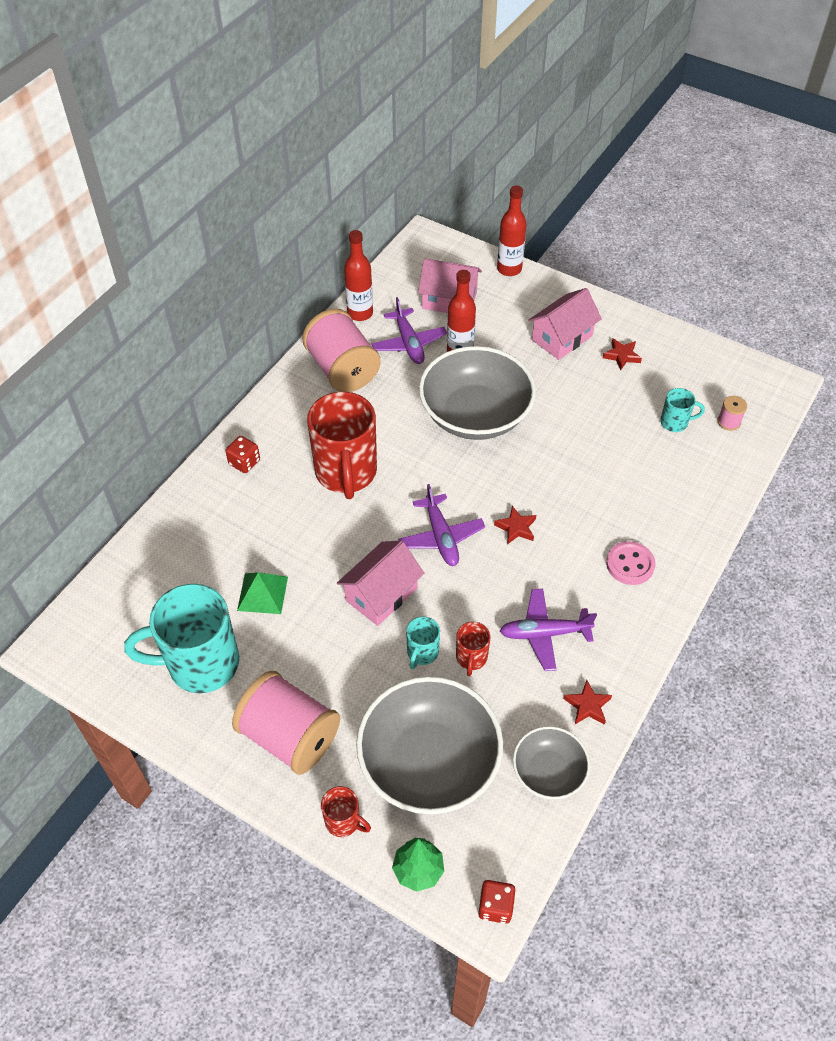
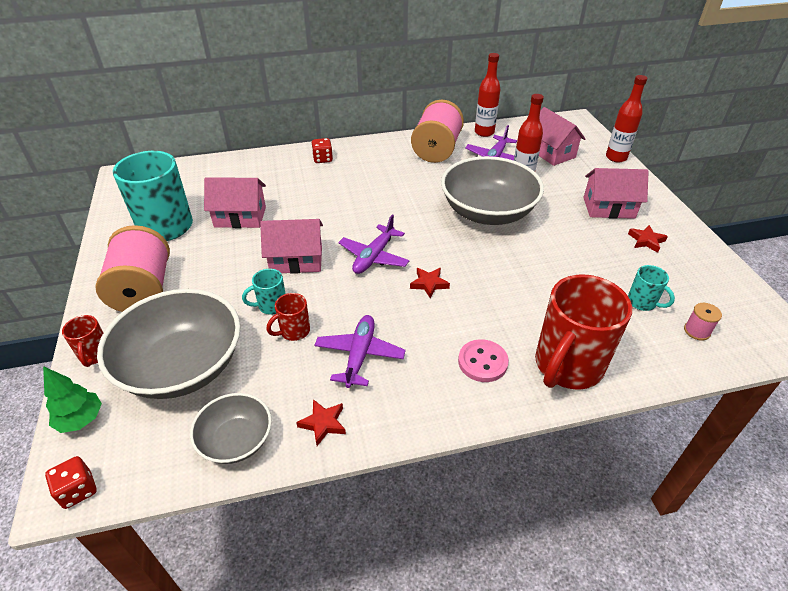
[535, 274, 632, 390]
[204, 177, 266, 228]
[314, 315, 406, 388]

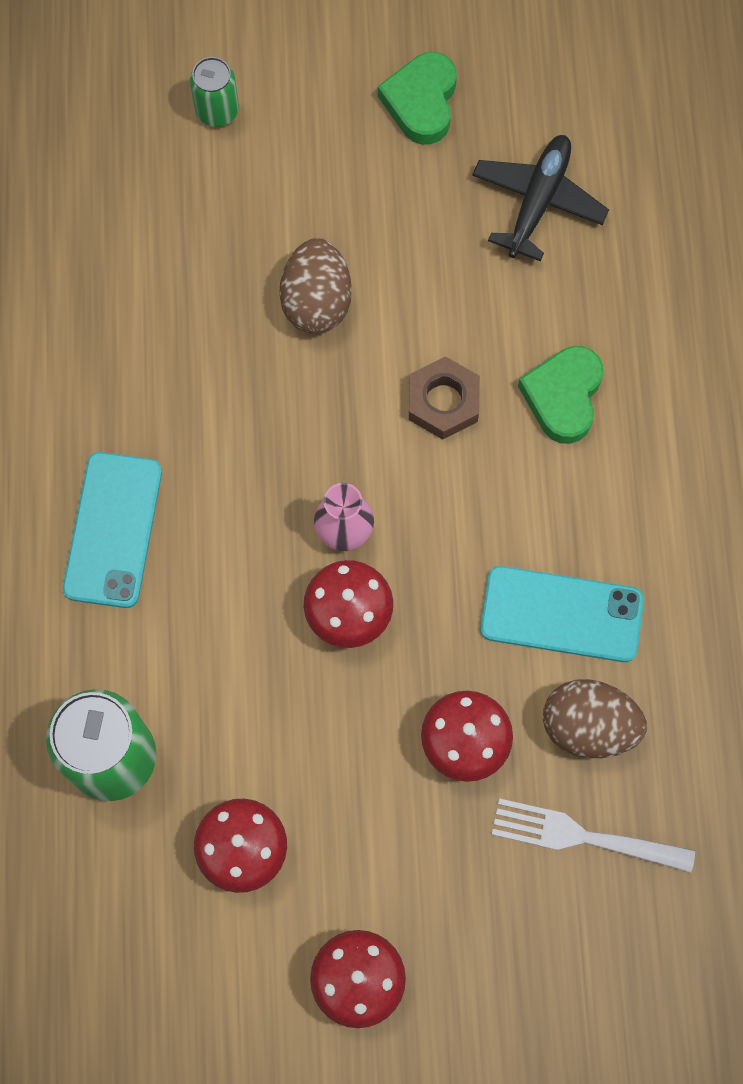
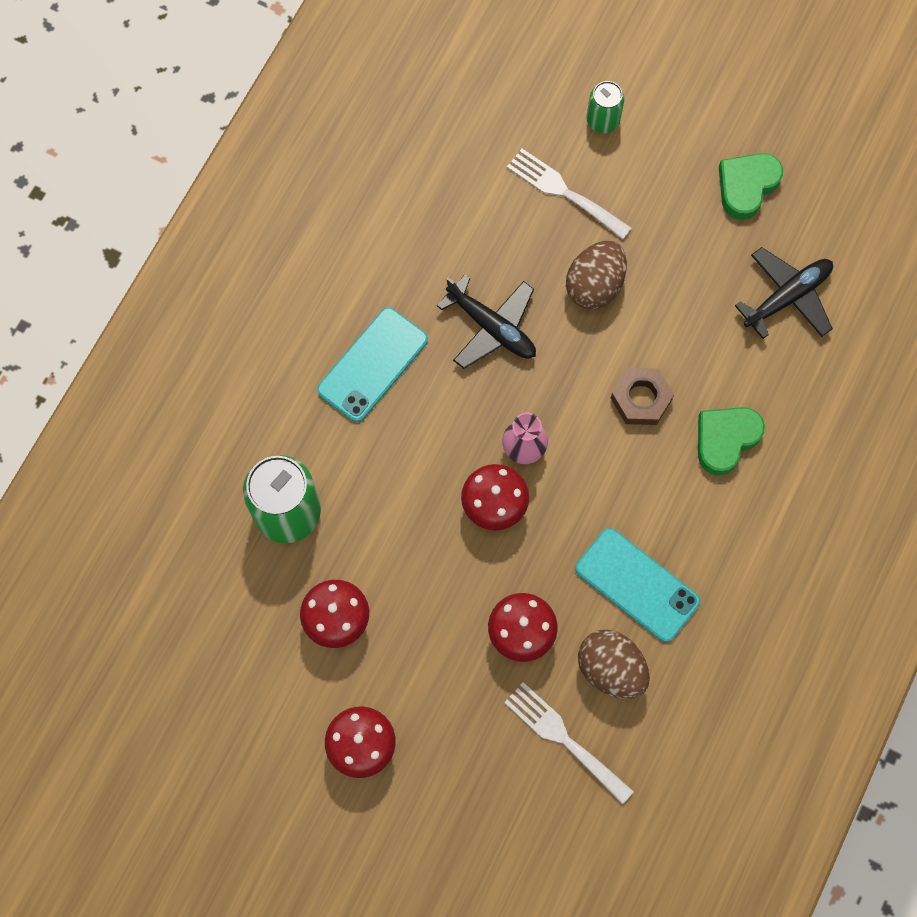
[437, 275, 536, 369]
[507, 149, 632, 239]

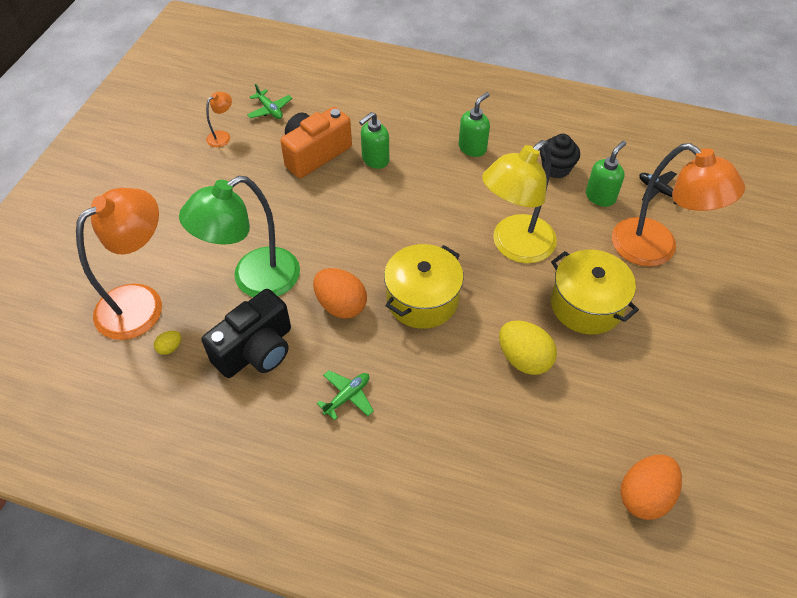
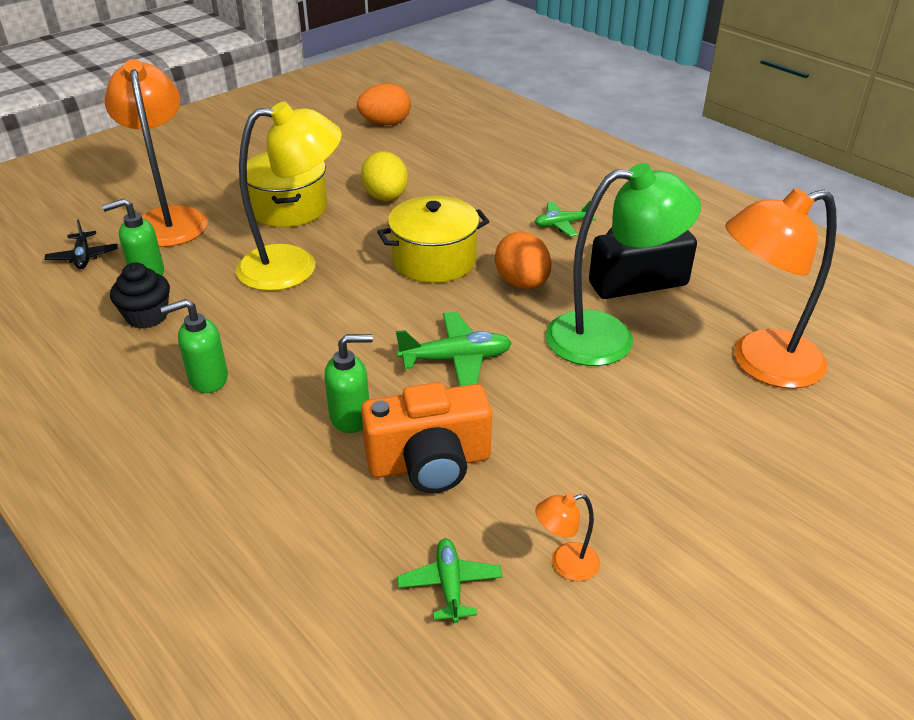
[154, 331, 181, 355] (first image)
[396, 312, 512, 386]

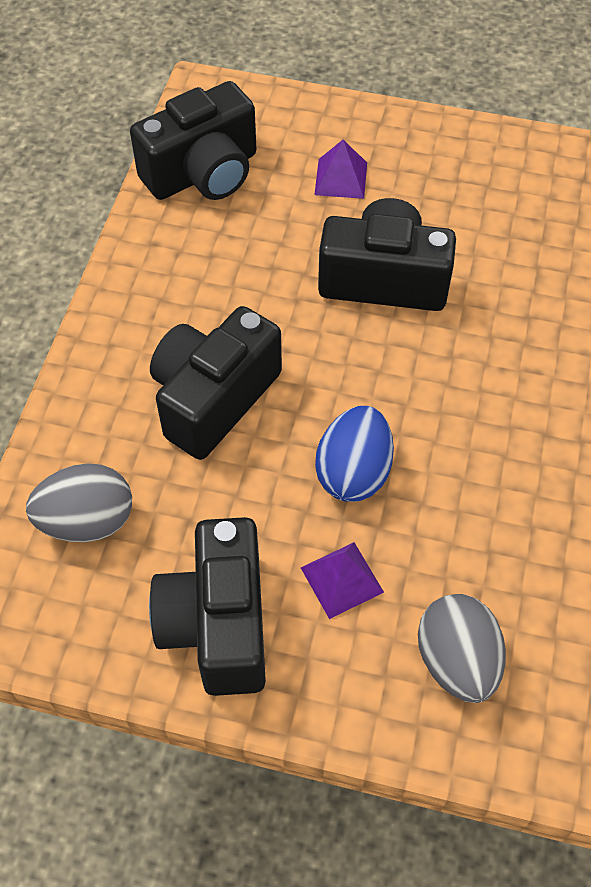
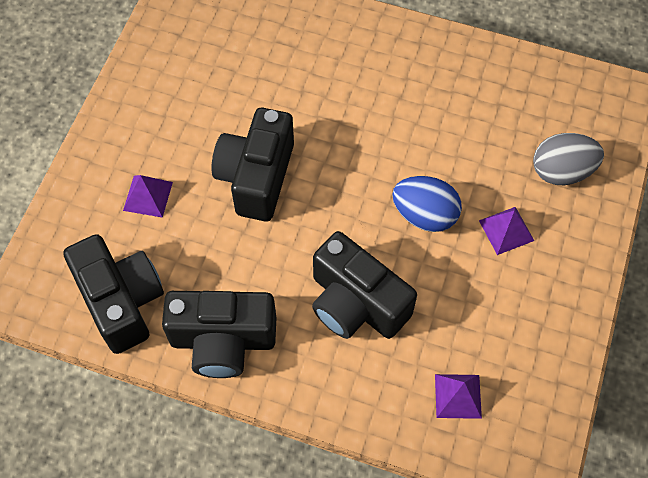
[162, 291, 276, 378]
[435, 374, 482, 419]

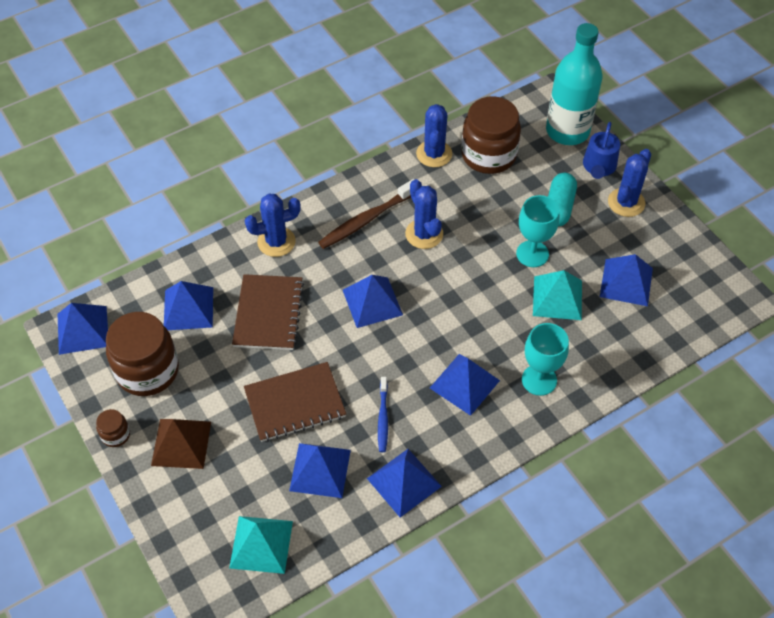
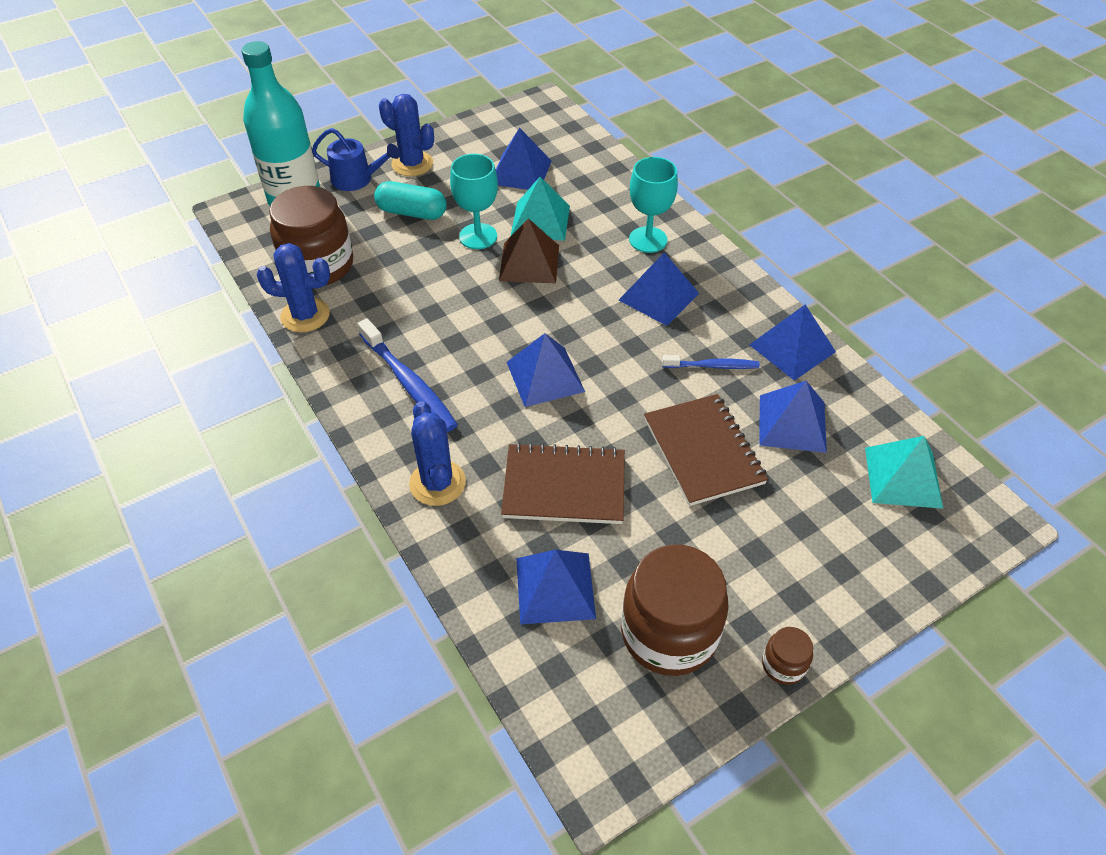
[57, 303, 108, 355] (first image)
[405, 179, 443, 249] (first image)
[499, 218, 559, 283]
[358, 318, 458, 432]

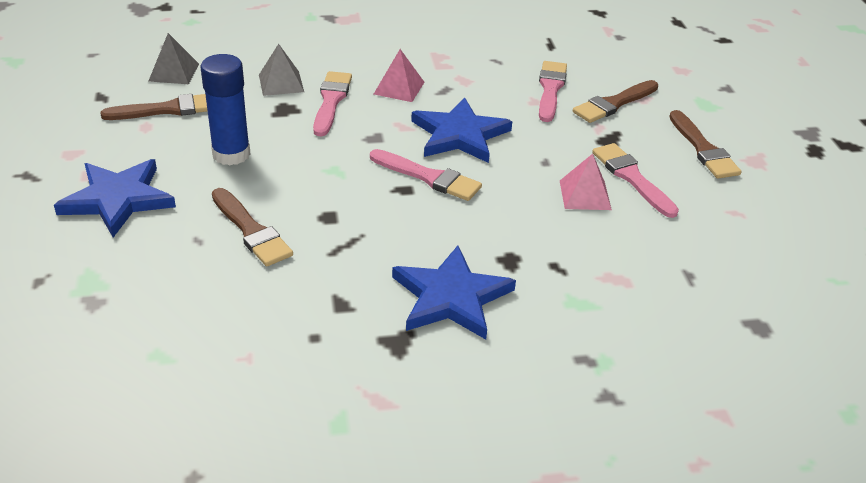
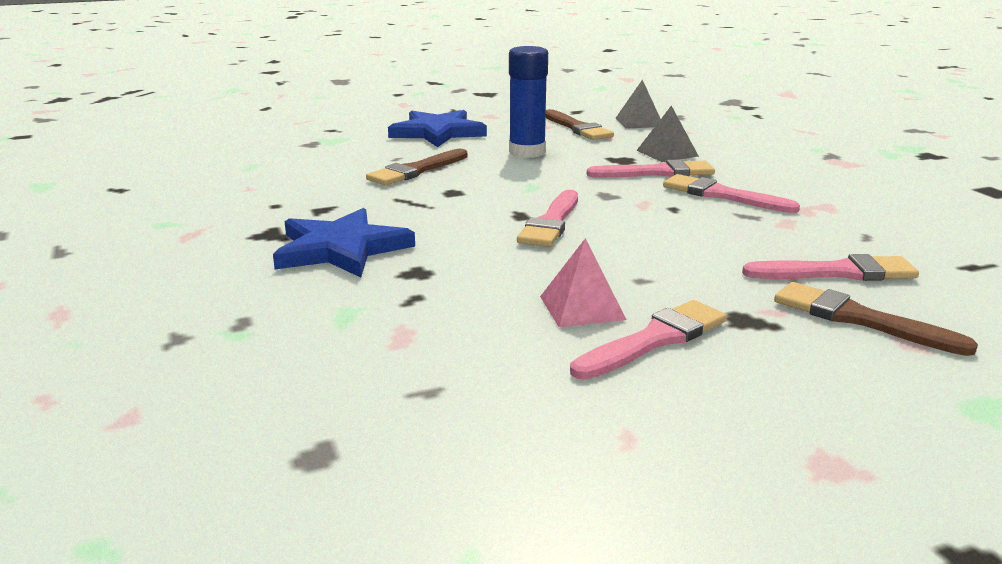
[411, 97, 512, 163] (first image)
[669, 110, 741, 179] (first image)
[663, 174, 800, 213]

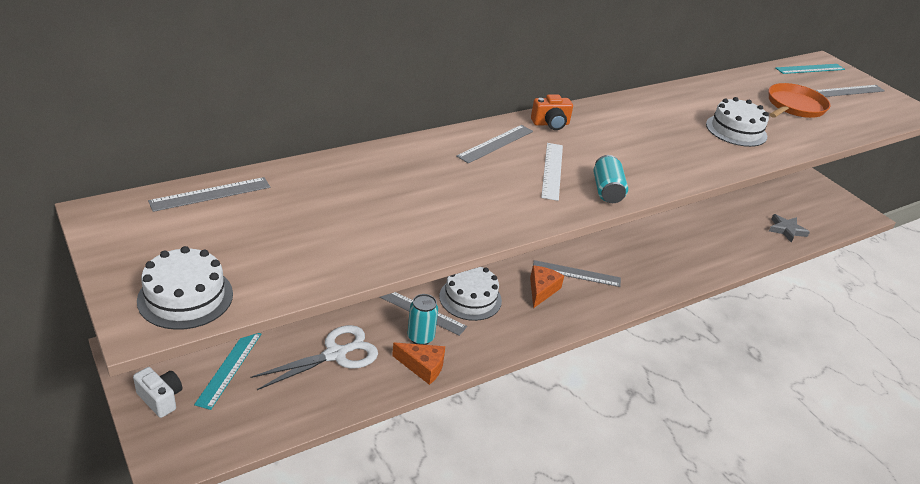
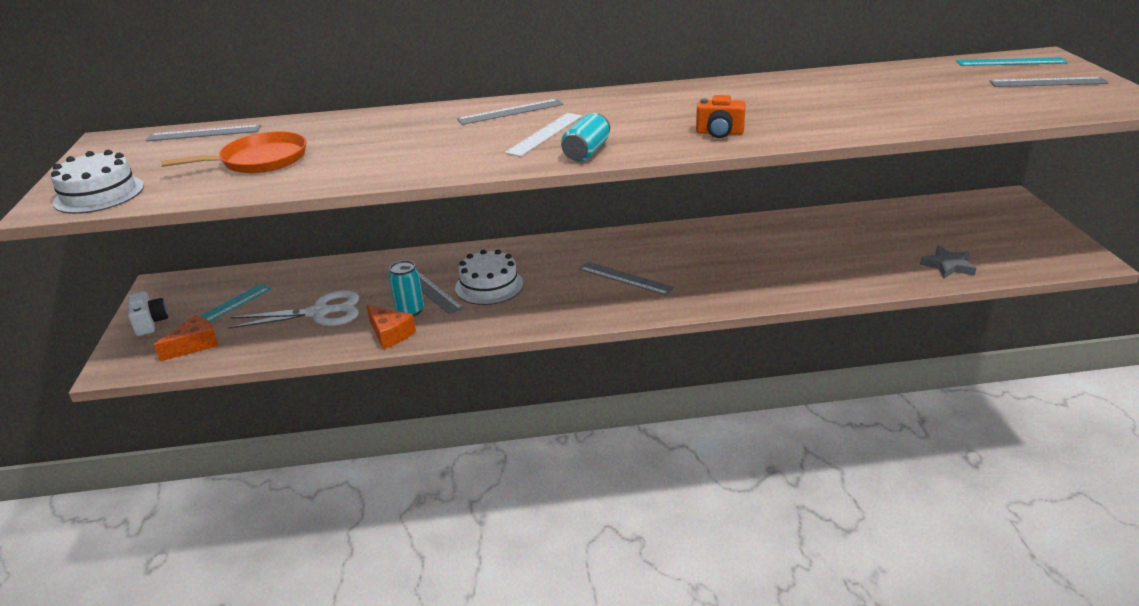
[706, 97, 769, 147] (first image)
[154, 315, 219, 361]
[696, 95, 746, 138]
[161, 131, 307, 173]

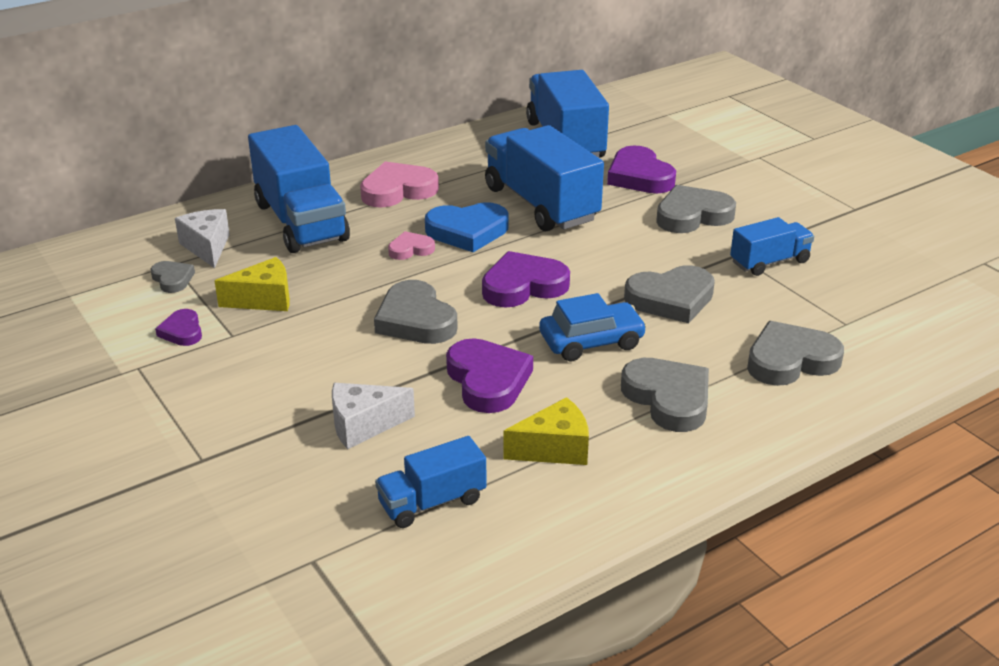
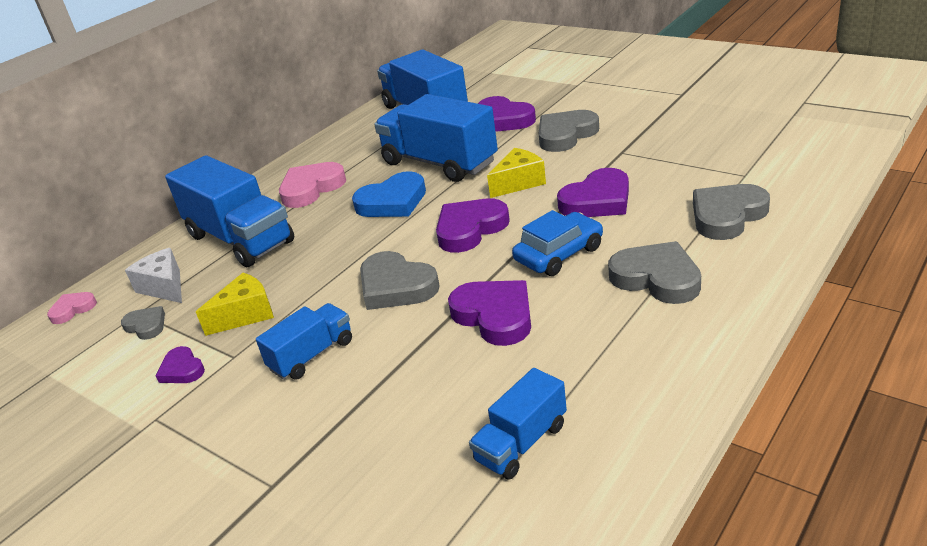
[332, 383, 415, 449] (first image)
[47, 292, 97, 324]
[487, 148, 546, 198]
[256, 303, 352, 380]
[557, 168, 629, 217]

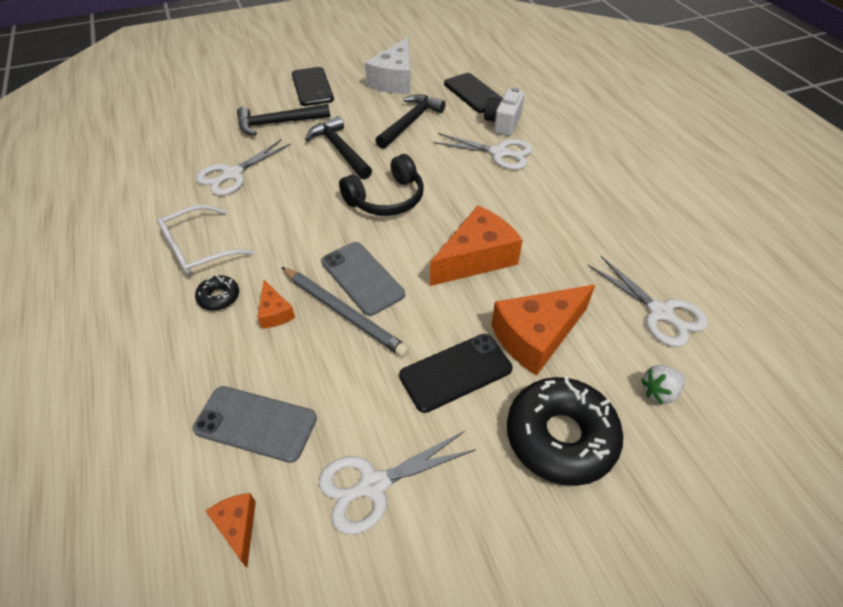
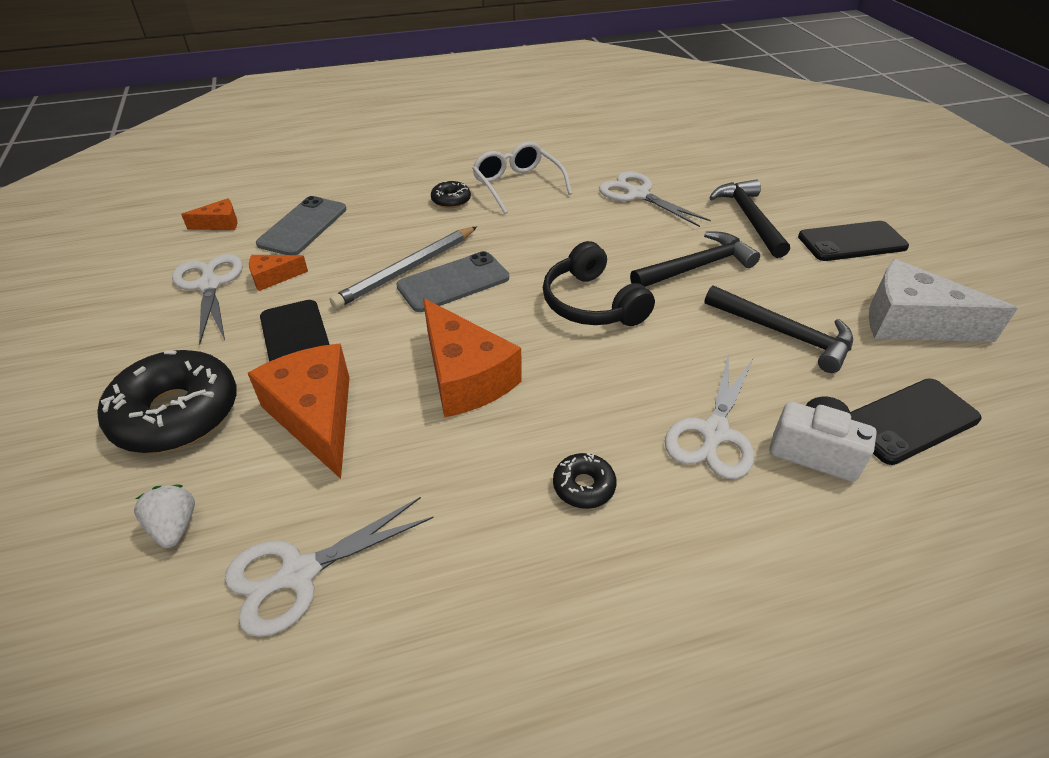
[553, 453, 617, 509]
[249, 255, 308, 291]

